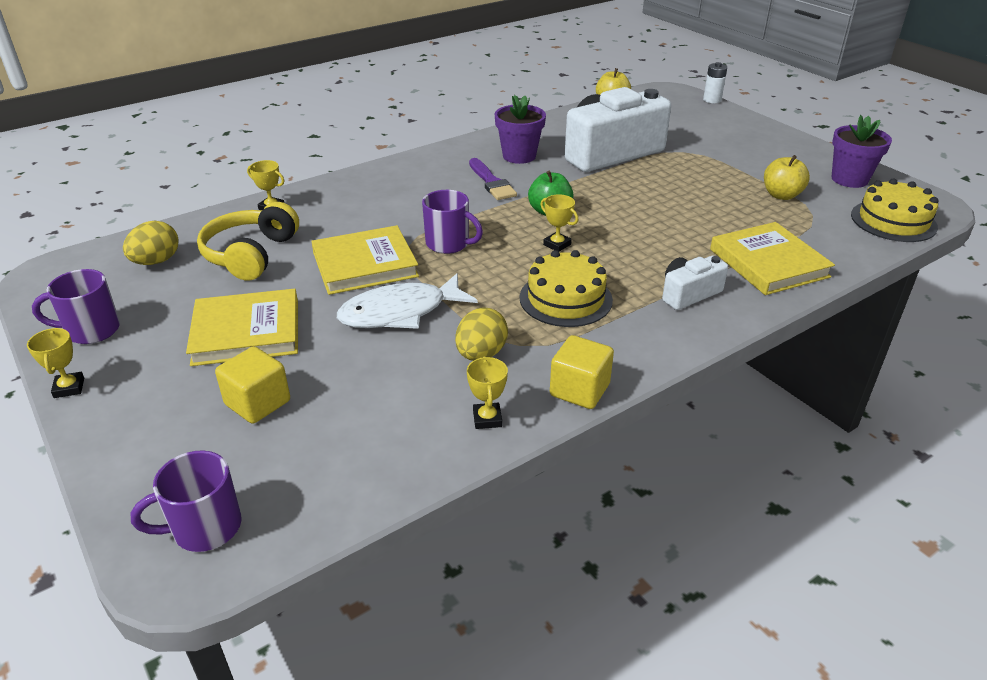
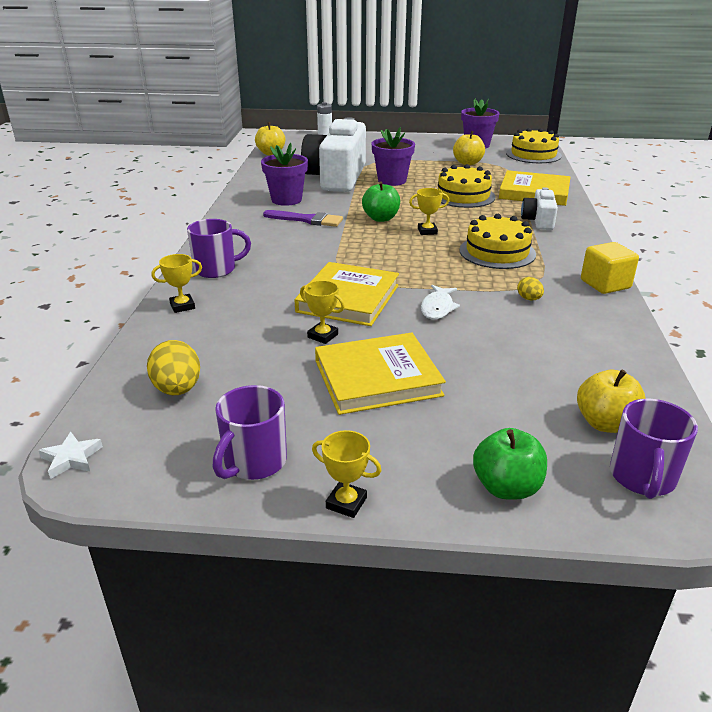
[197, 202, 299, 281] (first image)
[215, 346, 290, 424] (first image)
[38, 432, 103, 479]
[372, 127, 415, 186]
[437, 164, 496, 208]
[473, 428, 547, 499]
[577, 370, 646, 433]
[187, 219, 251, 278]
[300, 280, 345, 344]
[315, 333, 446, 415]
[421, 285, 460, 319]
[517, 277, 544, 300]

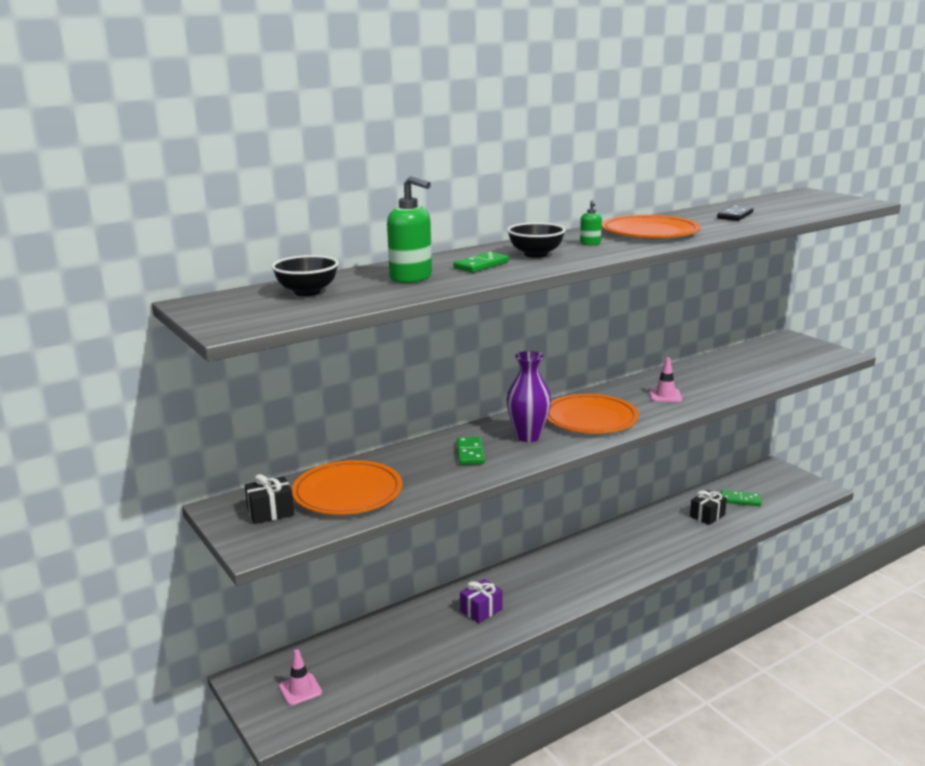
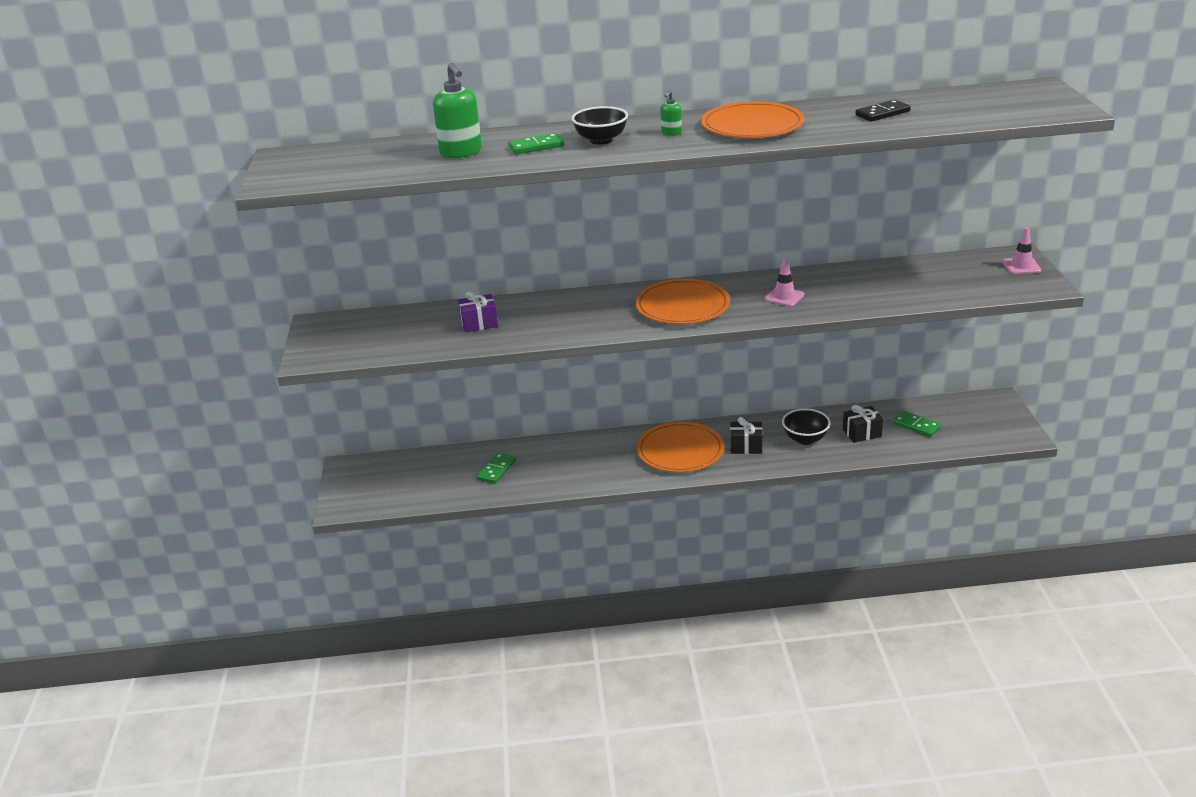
[506, 351, 551, 442] (first image)
[730, 417, 762, 454]
[782, 408, 831, 445]
[1003, 227, 1041, 274]
[636, 422, 724, 473]
[476, 453, 516, 484]
[458, 291, 498, 332]

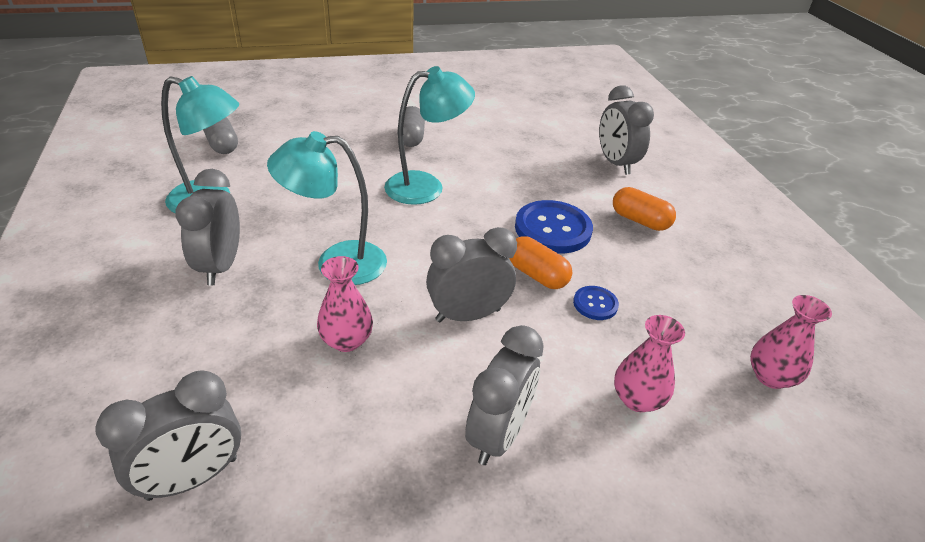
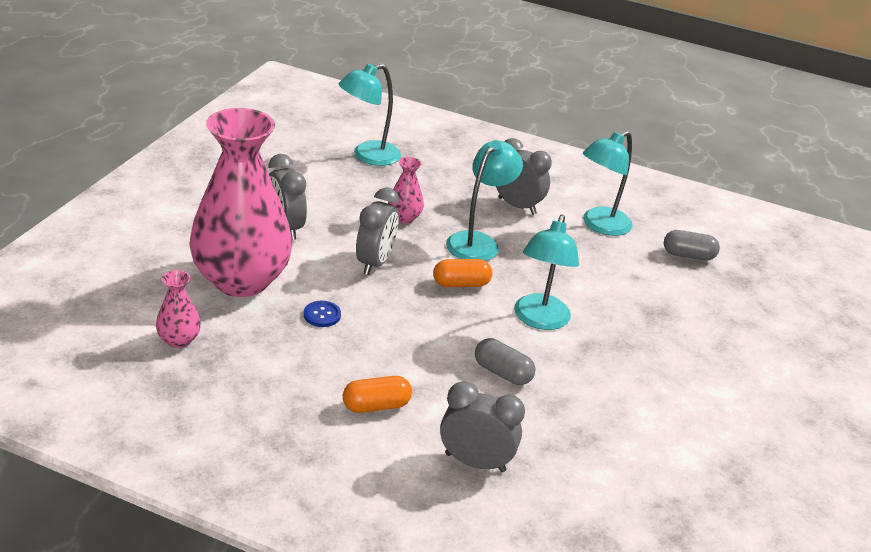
[515, 200, 593, 254] (first image)
[475, 338, 535, 385]
[433, 259, 493, 287]
[339, 64, 401, 166]
[189, 108, 292, 297]

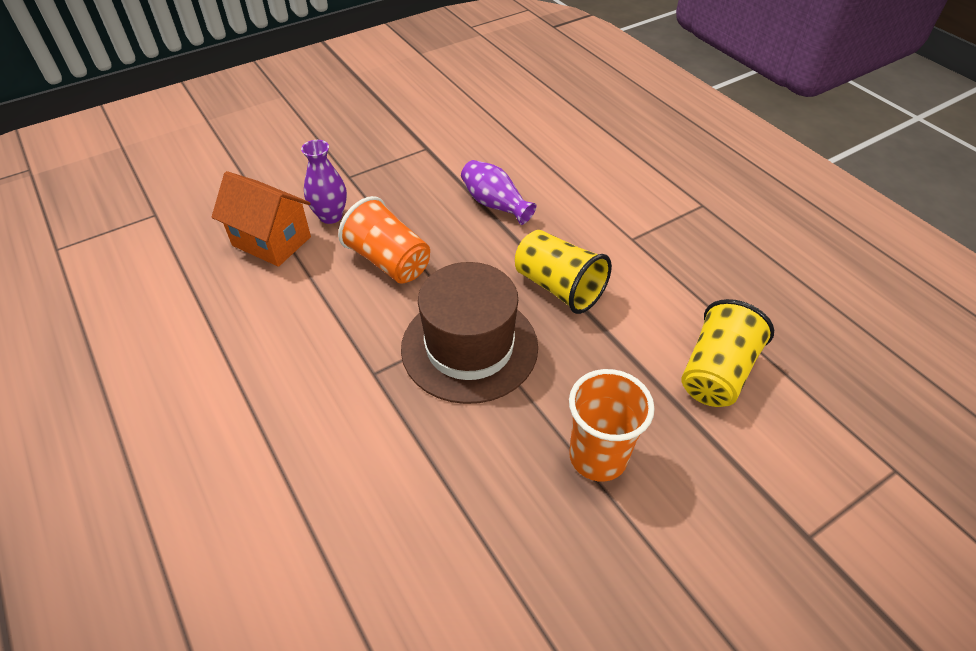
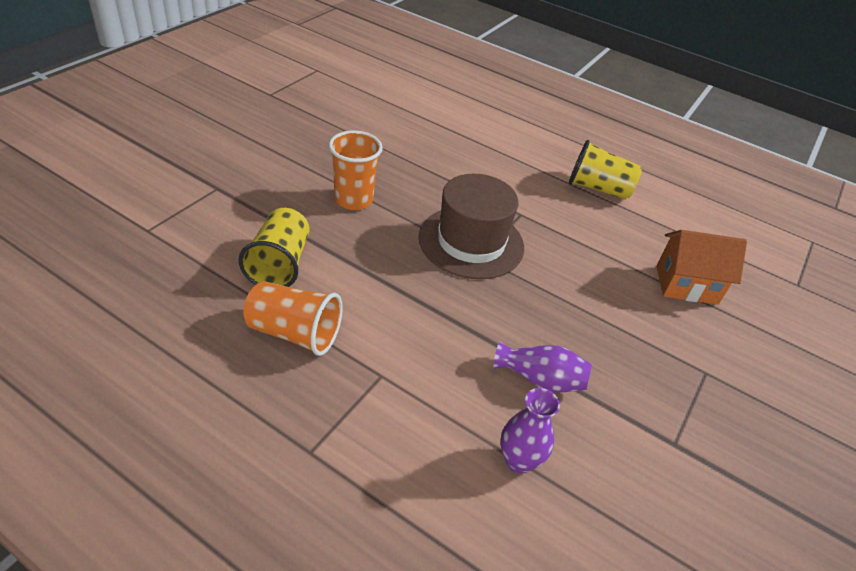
[500, 388, 560, 473]
[243, 281, 343, 356]
[569, 140, 642, 200]

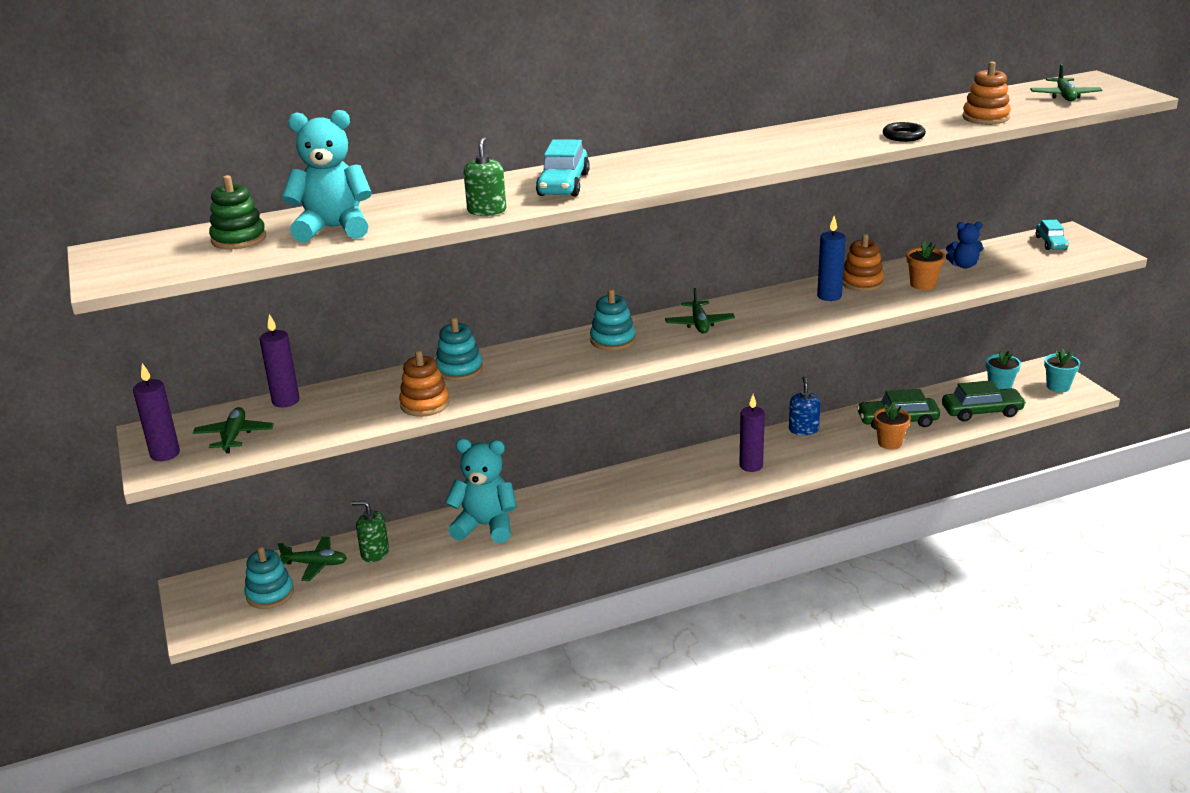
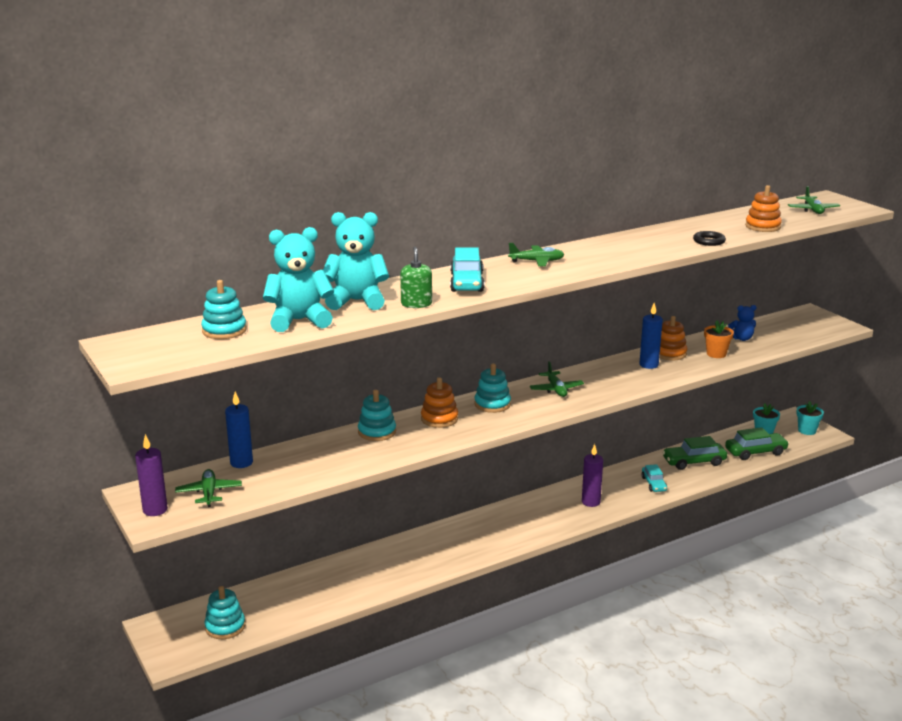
[352, 501, 389, 562] (first image)
[789, 376, 820, 435] (first image)
[874, 403, 911, 449] (first image)
[508, 243, 565, 266]
[421, 377, 458, 428]
[323, 212, 389, 310]
[641, 464, 667, 492]
[201, 280, 246, 339]
[225, 392, 253, 468]

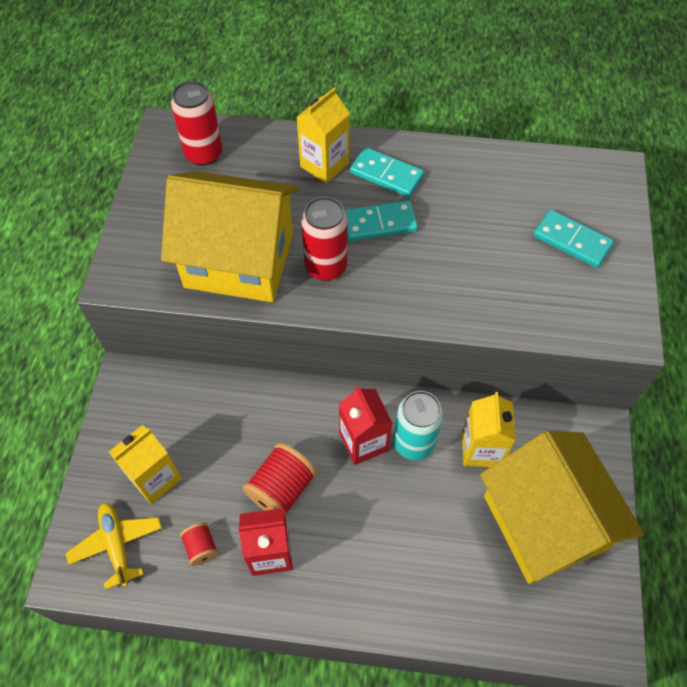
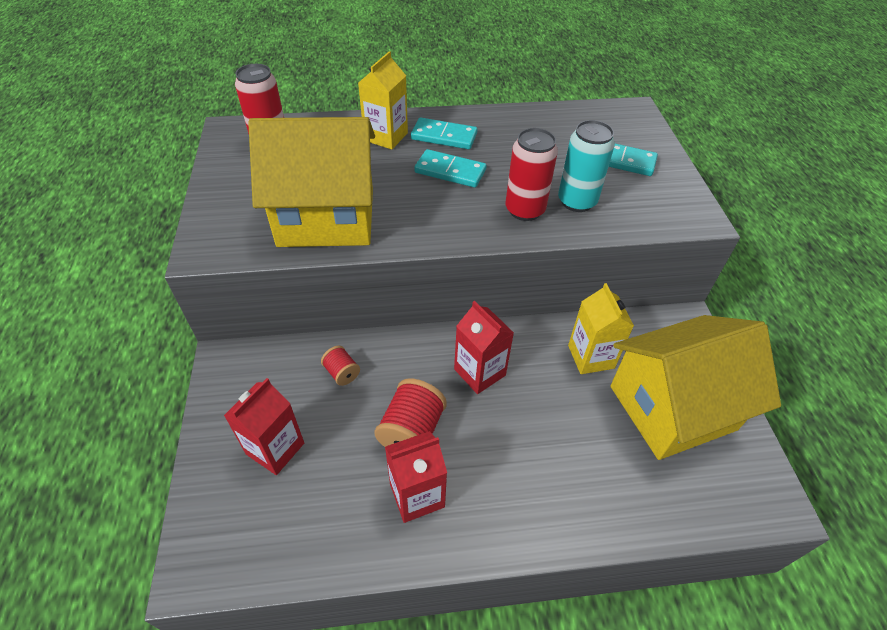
[66, 503, 162, 590] (first image)
[321, 346, 360, 386]
[505, 128, 558, 221]
[558, 120, 615, 212]
[224, 378, 304, 475]
[414, 149, 487, 188]
[610, 315, 781, 460]

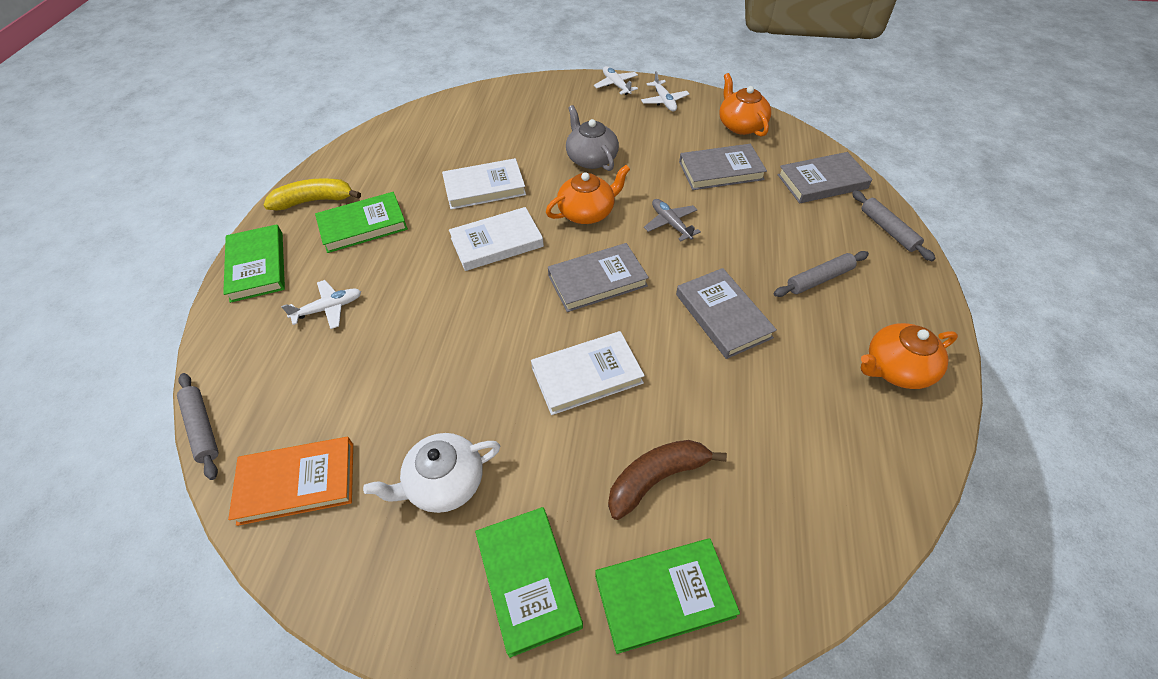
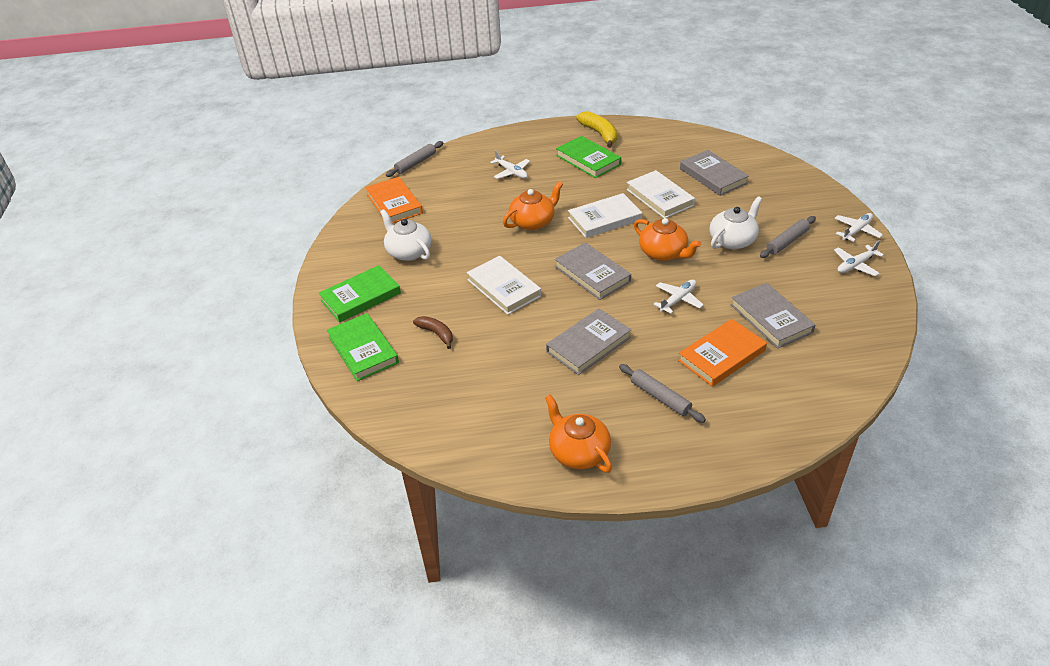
[223, 224, 285, 303] (first image)
[678, 319, 767, 387]
[503, 181, 563, 230]
[680, 150, 749, 196]
[760, 216, 816, 258]
[709, 196, 762, 249]
[653, 280, 704, 314]
[568, 193, 642, 238]
[413, 316, 453, 349]

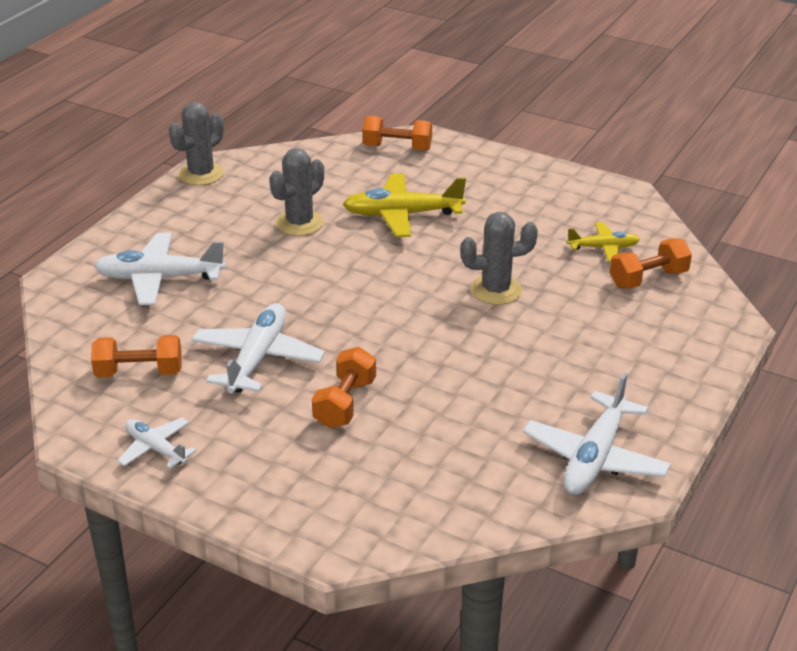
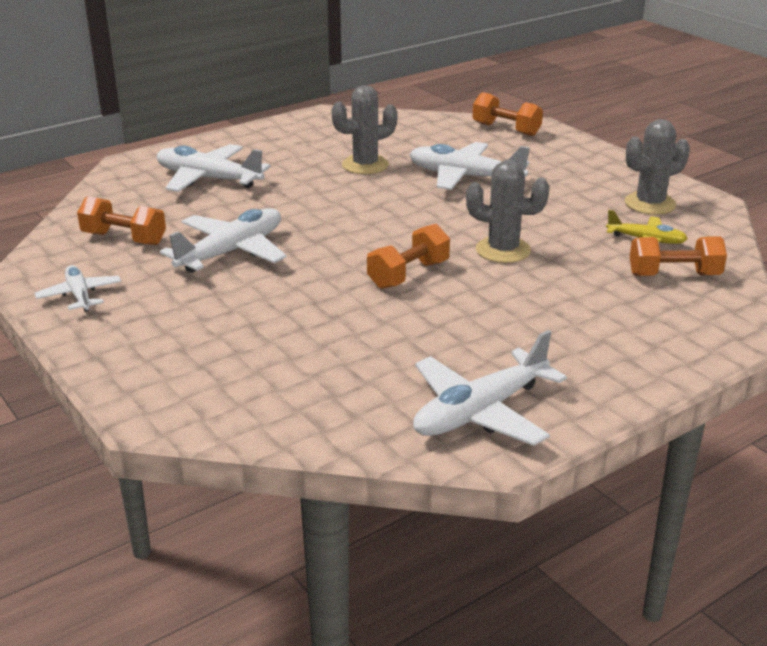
[625, 119, 690, 215]
[367, 224, 450, 289]
[409, 142, 530, 190]

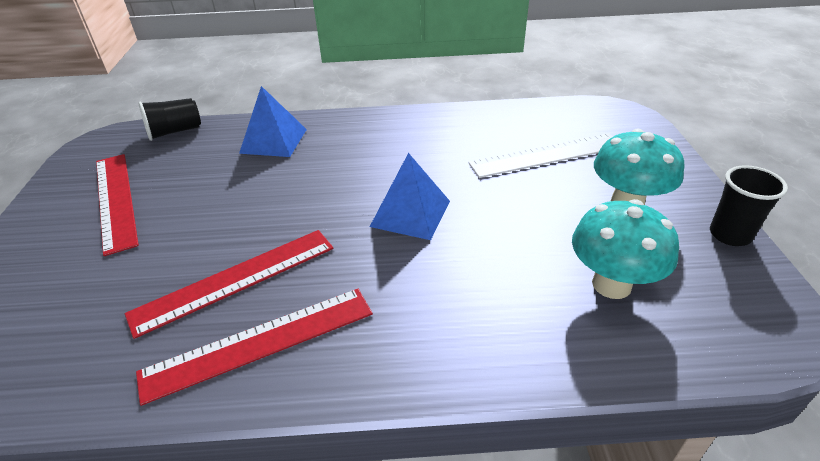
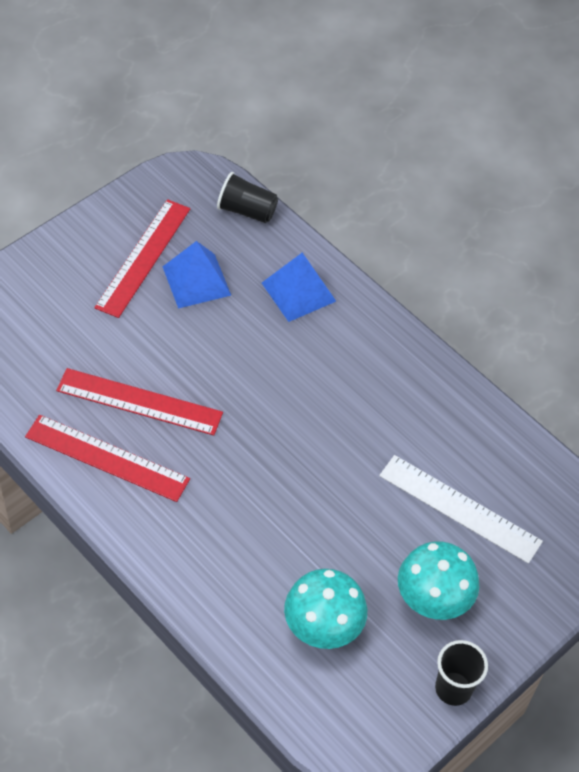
[163, 241, 231, 309]

